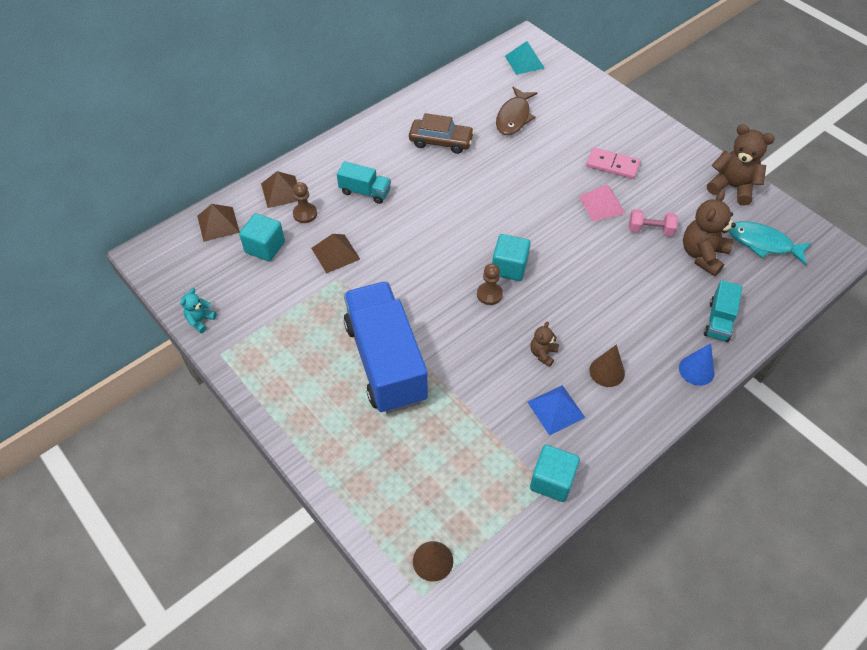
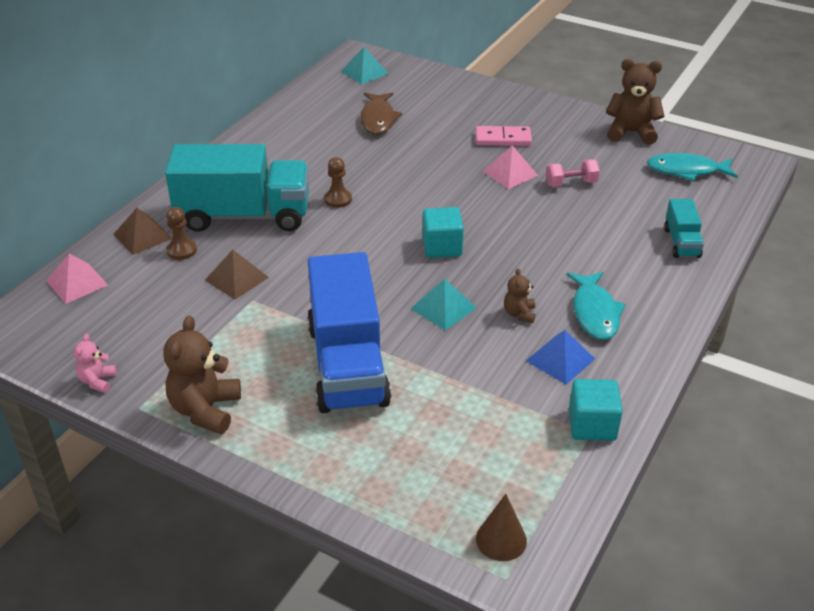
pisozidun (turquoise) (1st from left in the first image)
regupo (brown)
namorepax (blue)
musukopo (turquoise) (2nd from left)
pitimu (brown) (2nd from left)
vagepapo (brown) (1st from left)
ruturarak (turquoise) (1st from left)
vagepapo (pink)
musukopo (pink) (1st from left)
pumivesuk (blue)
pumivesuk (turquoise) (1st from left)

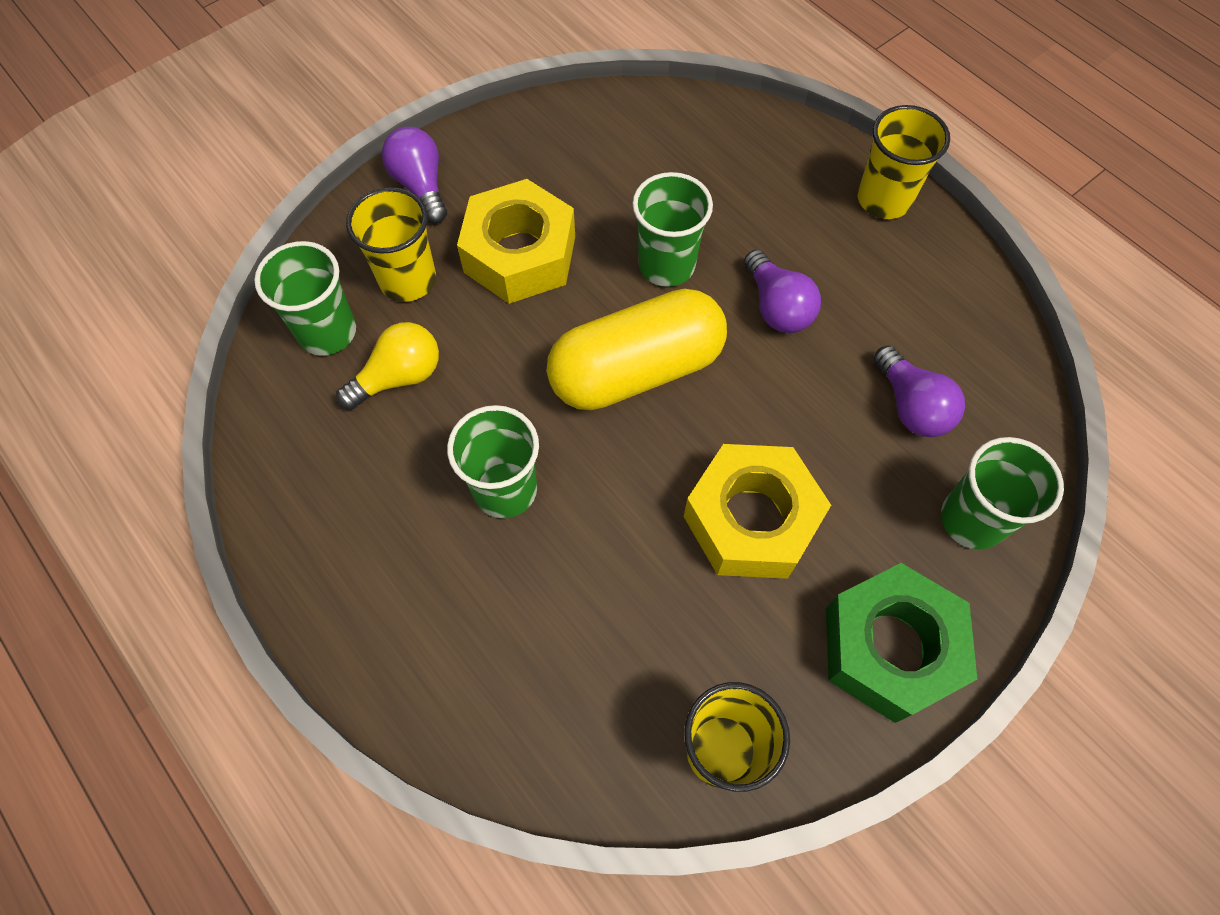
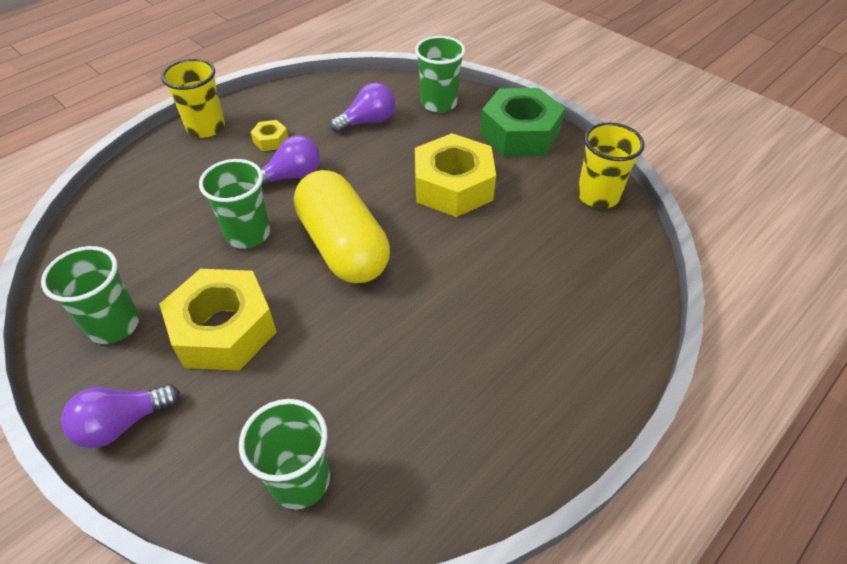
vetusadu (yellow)
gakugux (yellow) (1st from left in the first image)
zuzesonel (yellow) (2nd from left)
gakugux (green) (1st from left)

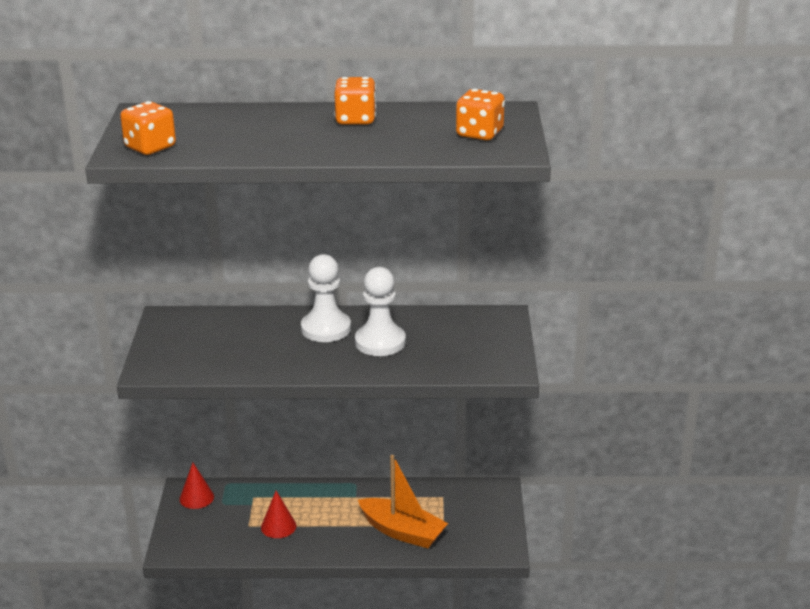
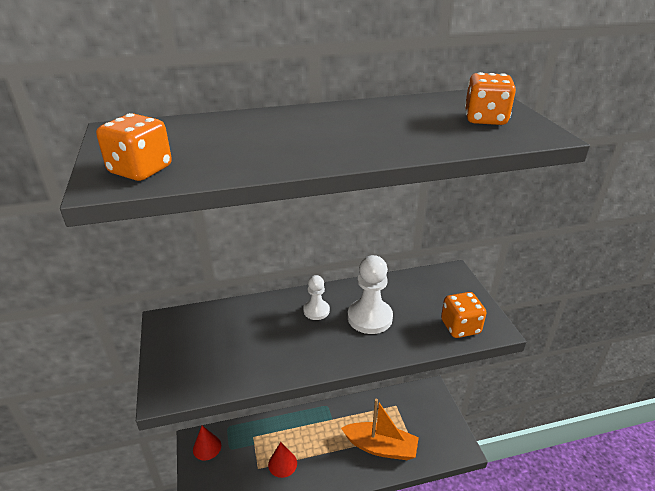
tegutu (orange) (2nd from left)
pitimu (white) (1st from left)

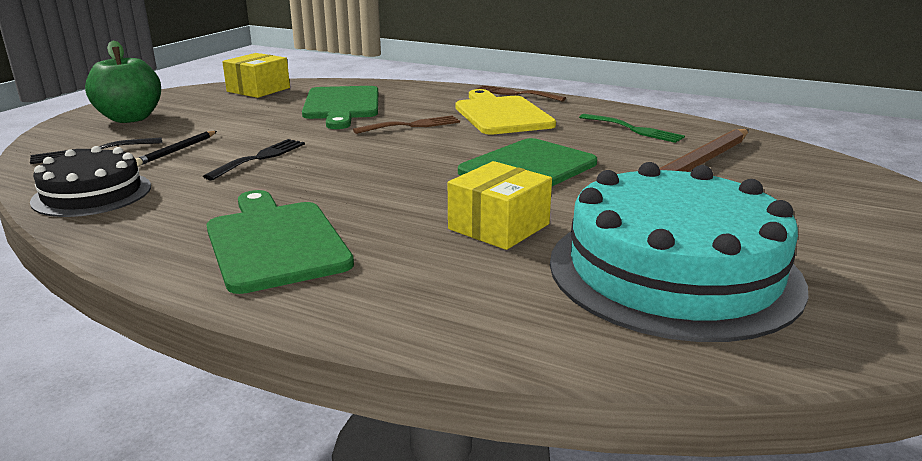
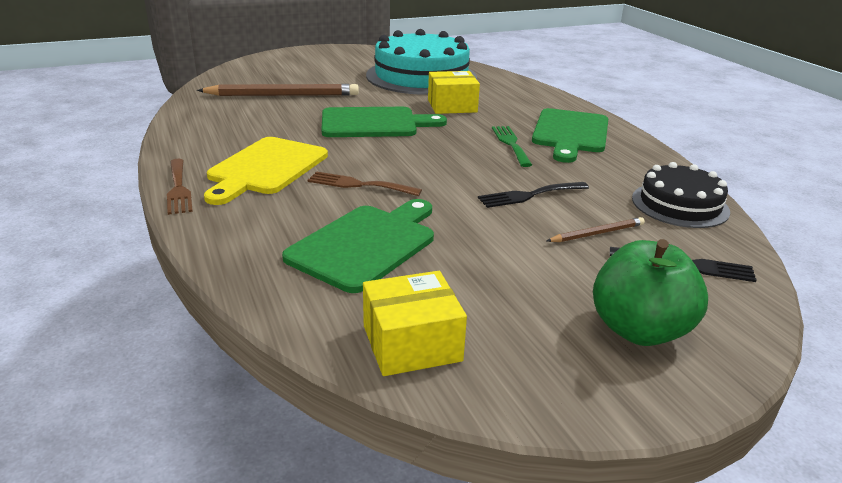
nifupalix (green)
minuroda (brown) (2nd from left)

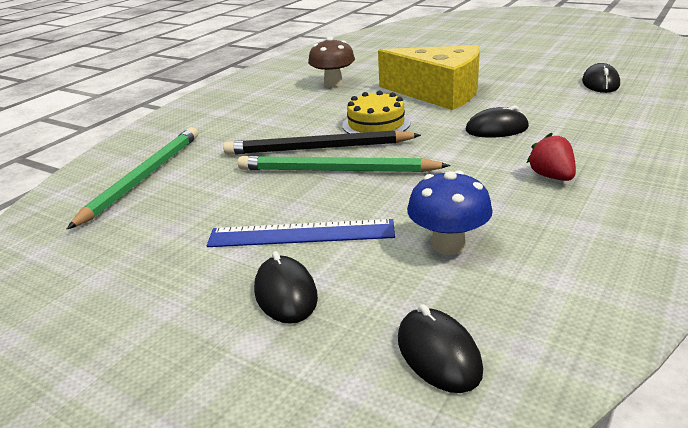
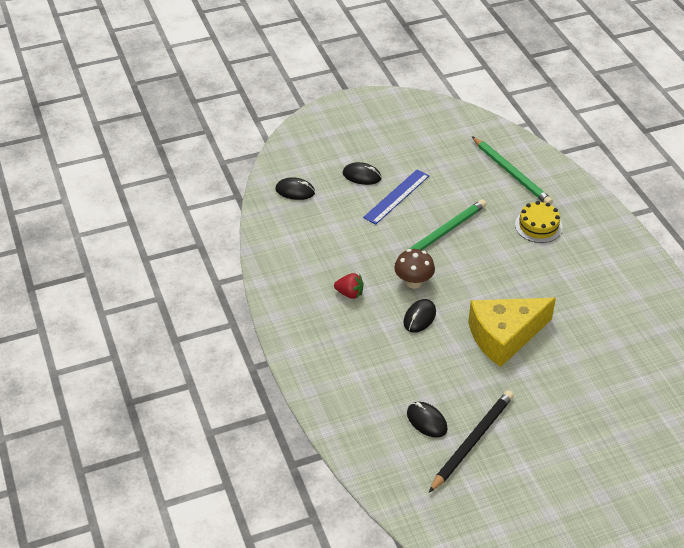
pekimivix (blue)
minuroda (black)
pekimivix (brown)
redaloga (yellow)

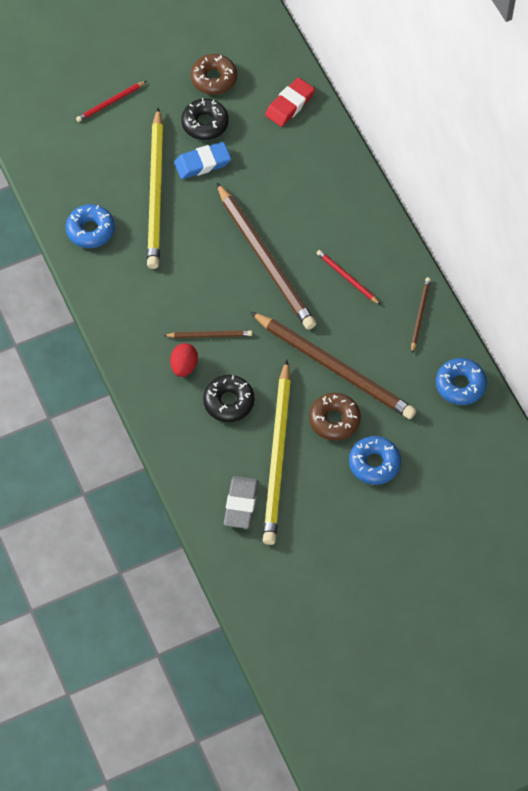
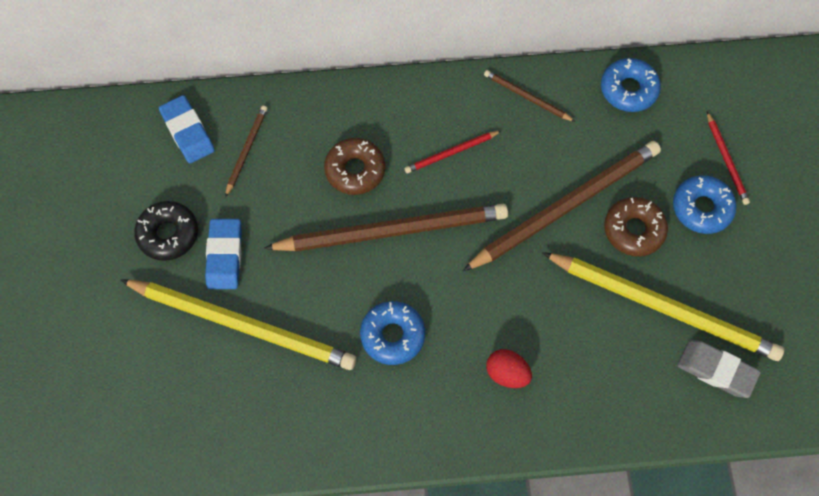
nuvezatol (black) (2nd from left in the first image)
nuvezatol (blue) (1st from left)
minuroda (red) (2nd from left)
minuroda (brown) (1st from left)
nuvezatol (brown) (1st from left)
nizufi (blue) (1st from left)

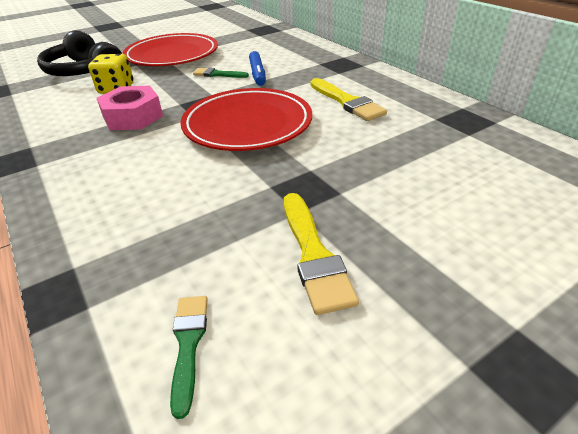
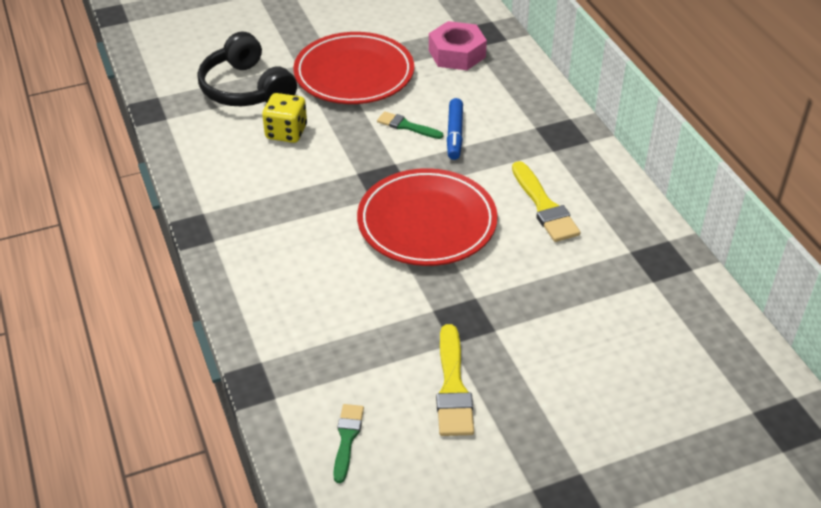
zuzesonel (pink)

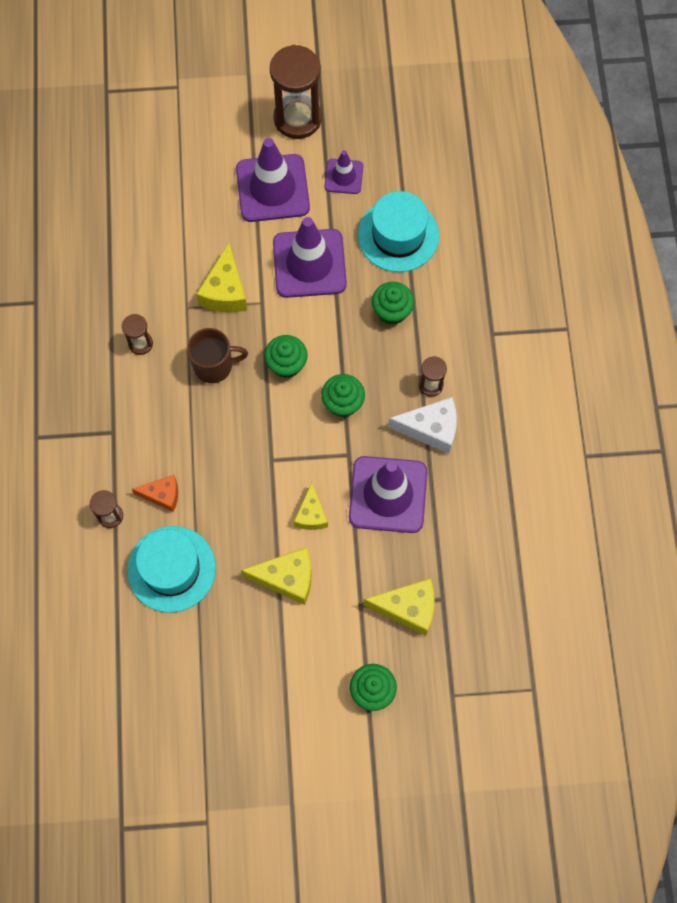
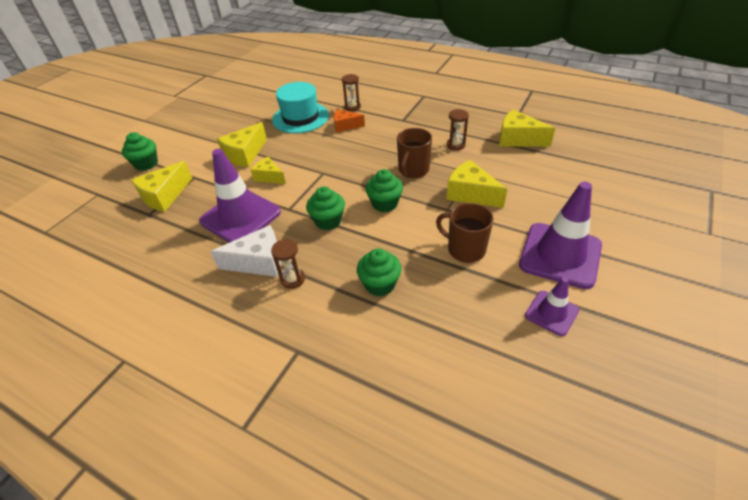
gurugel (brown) (3rd from left in the first image)
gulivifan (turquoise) (2nd from left in the first image)
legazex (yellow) (5th from left)
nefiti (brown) (2nd from left)
legazex (orange)
legazex (white)

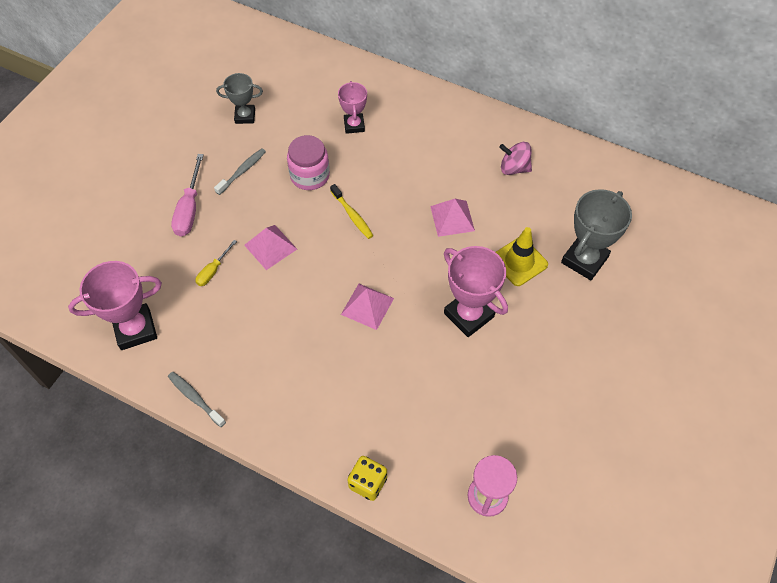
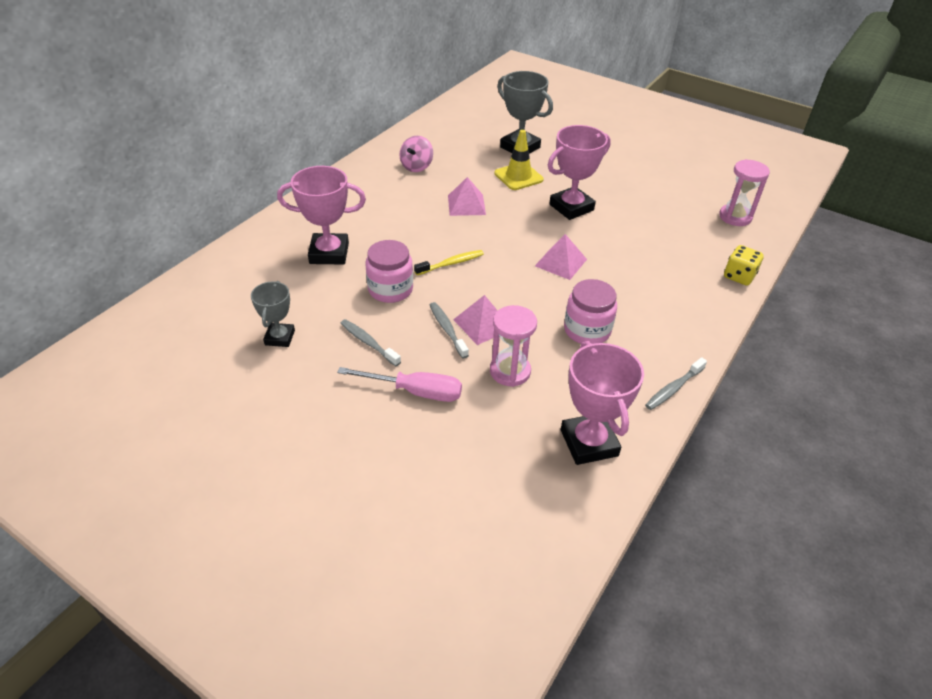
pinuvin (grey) (2nd from left)
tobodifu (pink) (2nd from left)
gurugel (pink) (1st from left)
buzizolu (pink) (1st from left)

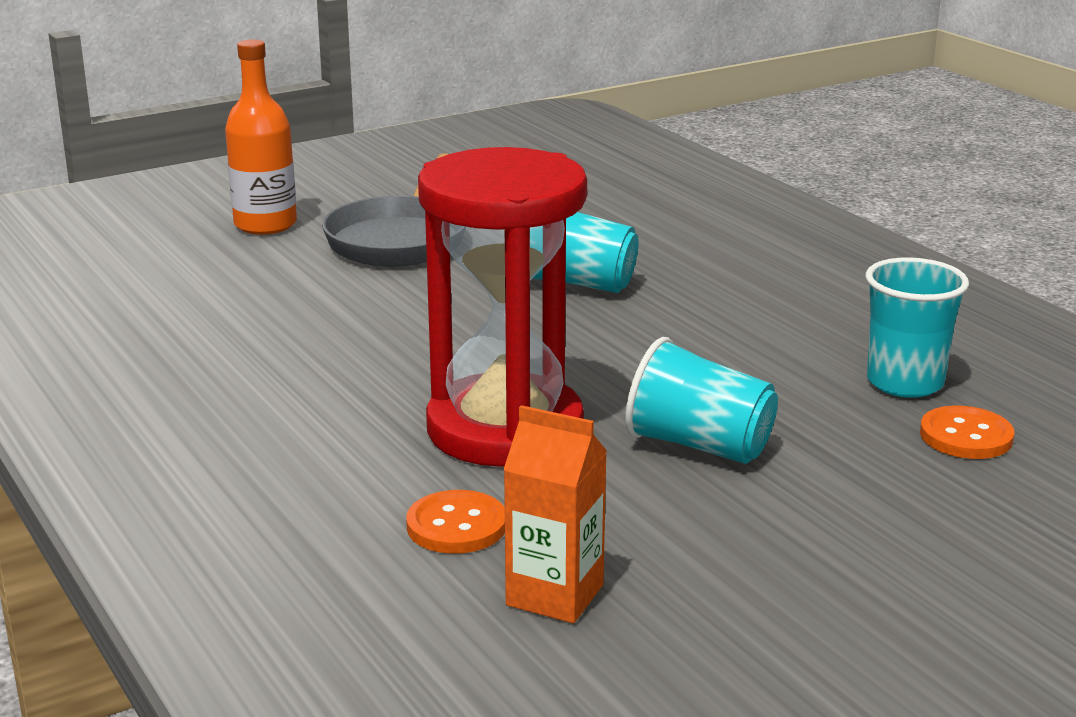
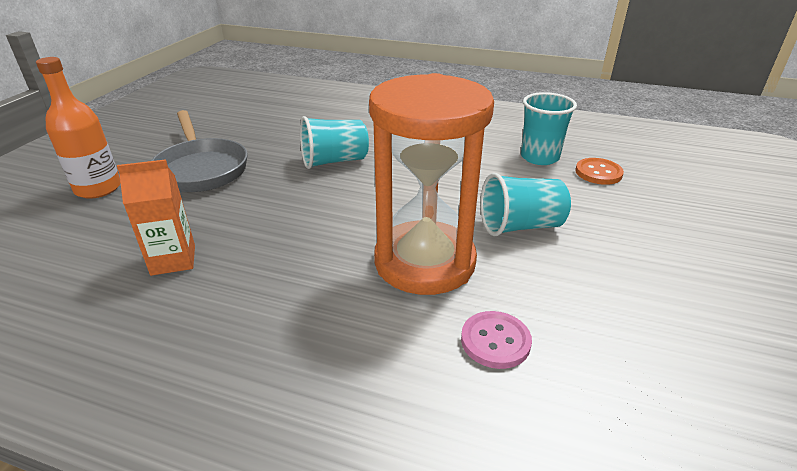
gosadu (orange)
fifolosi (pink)
gurugel (orange)

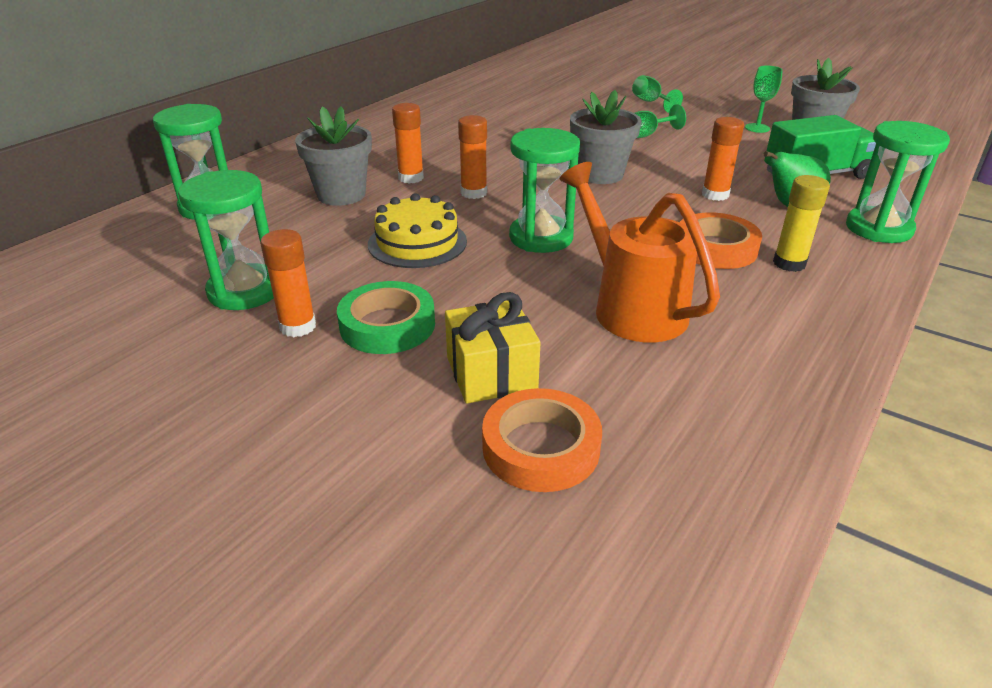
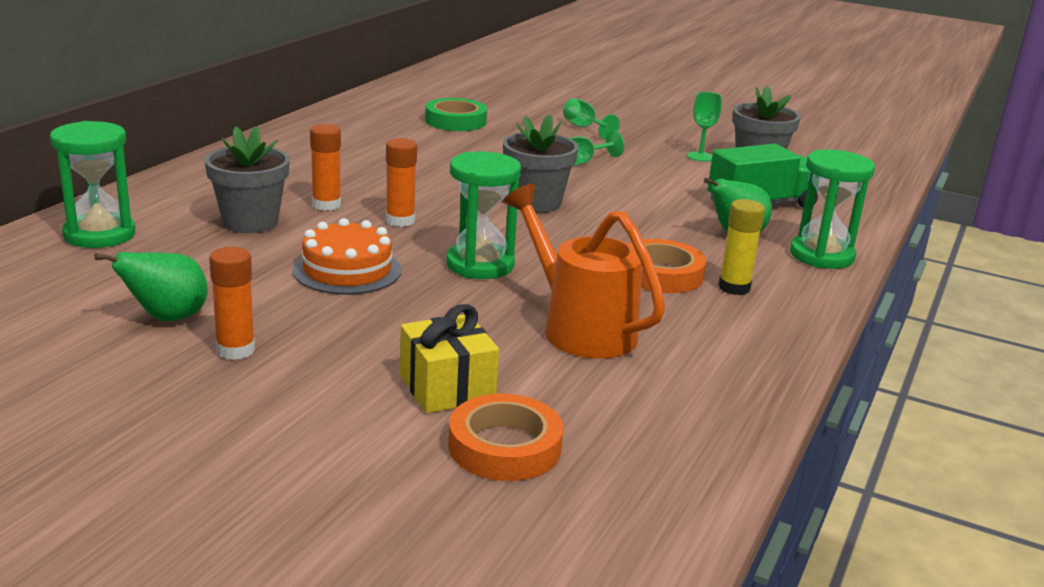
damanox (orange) (4th from left in the first image)
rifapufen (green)
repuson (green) (1st from left)
redaloga (orange)

